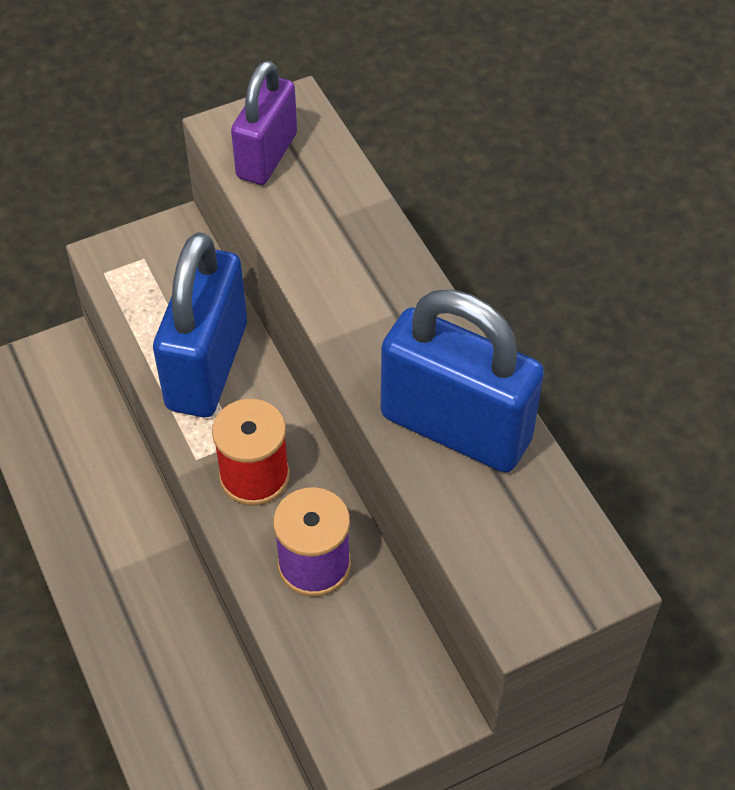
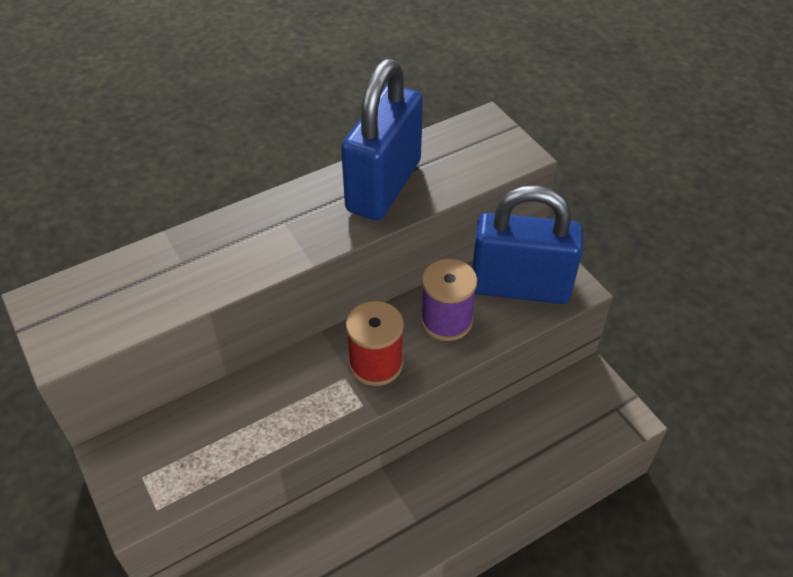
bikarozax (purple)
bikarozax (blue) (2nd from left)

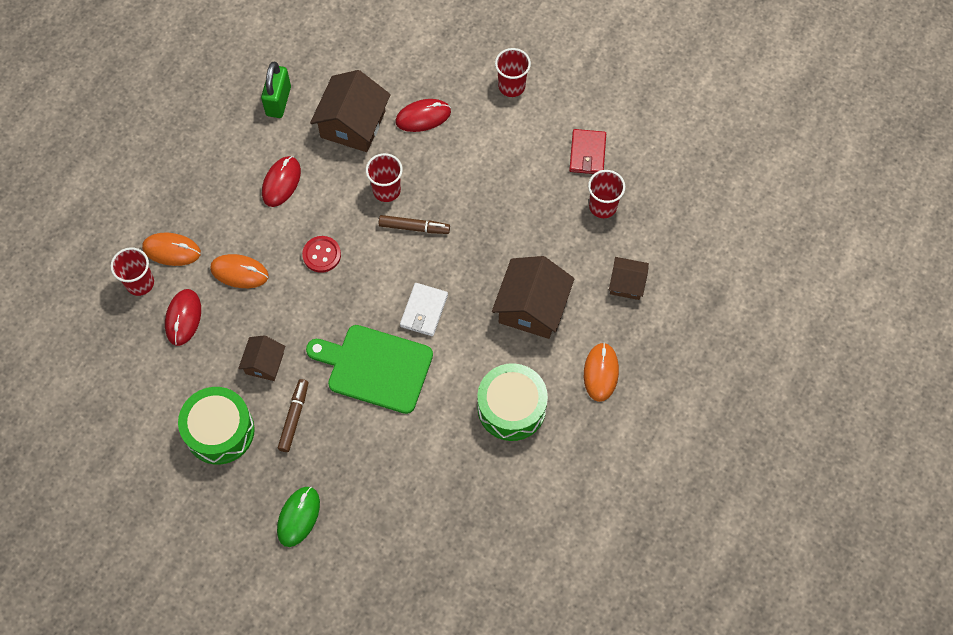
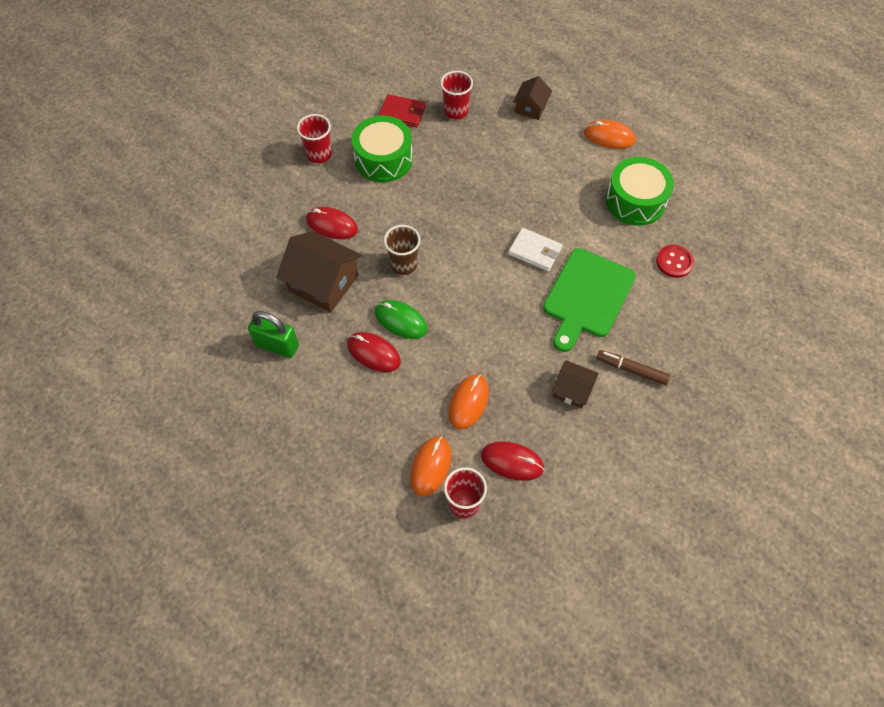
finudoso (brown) (2nd from left in the first image)
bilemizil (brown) (3rd from left in the first image)
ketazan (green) (1st from left)
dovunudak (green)
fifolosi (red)
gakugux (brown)
dovunudak (red) (1st from left)

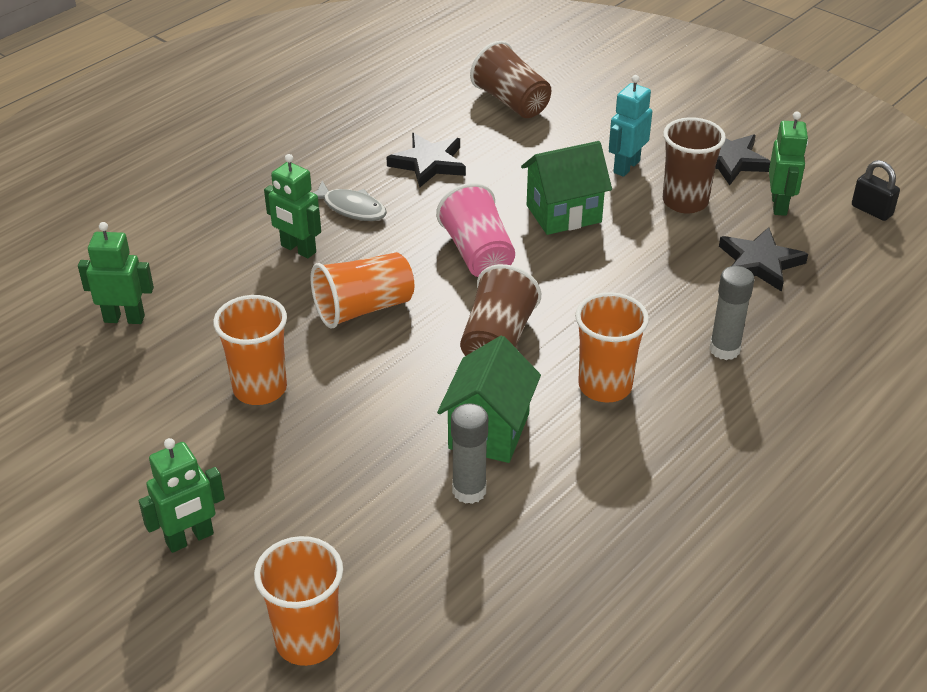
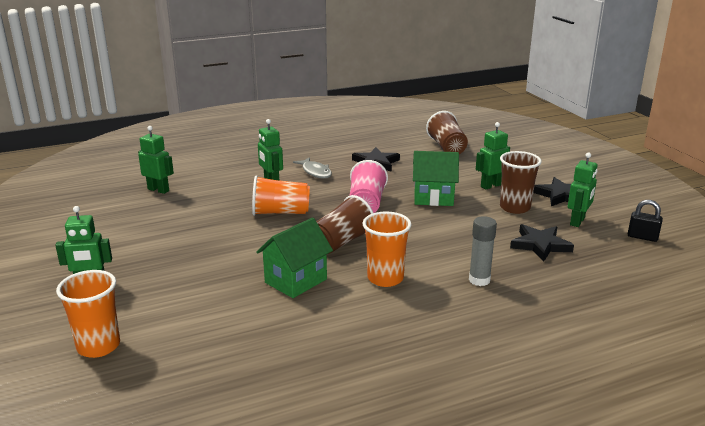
gakugux (orange) (1st from left in the first image)
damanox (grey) (1st from left in the first image)
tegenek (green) (4th from left)
bikarozax (black)

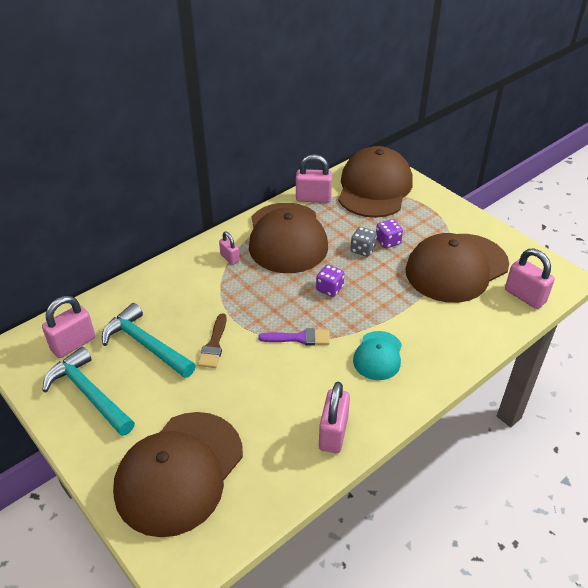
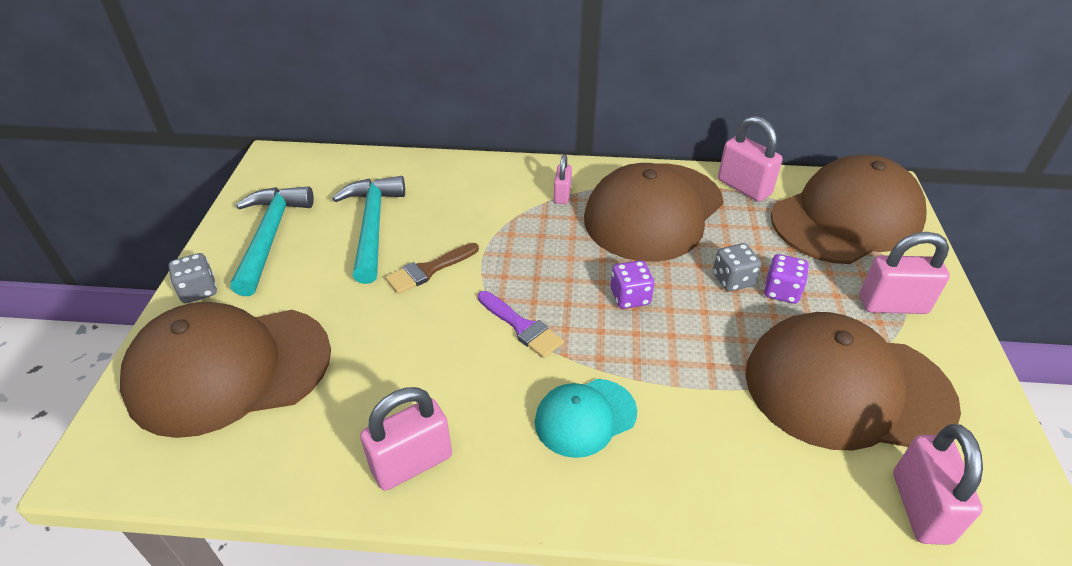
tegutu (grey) (1st from left)
bikarozax (pink) (4th from left)

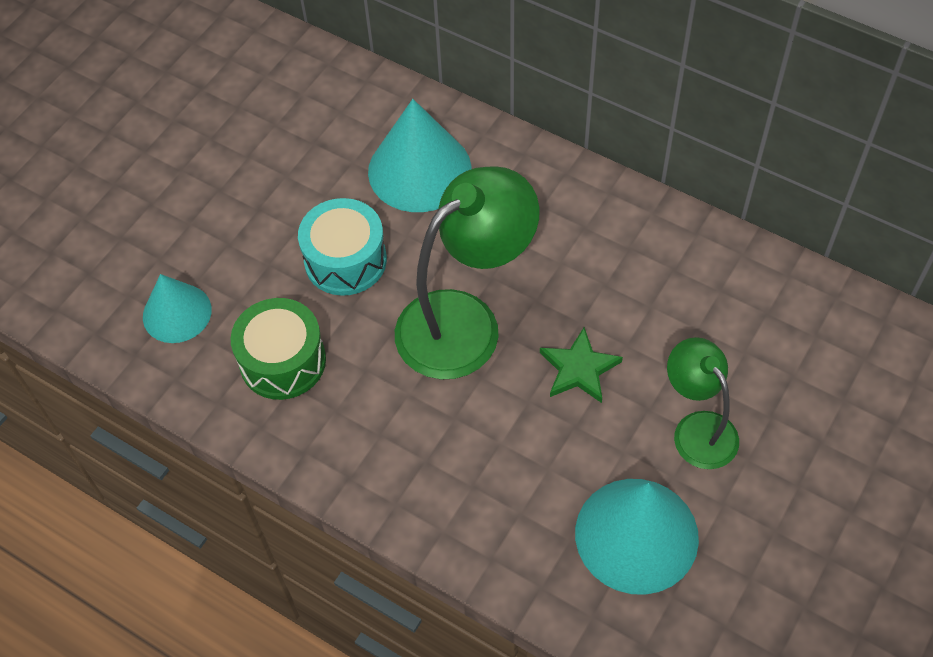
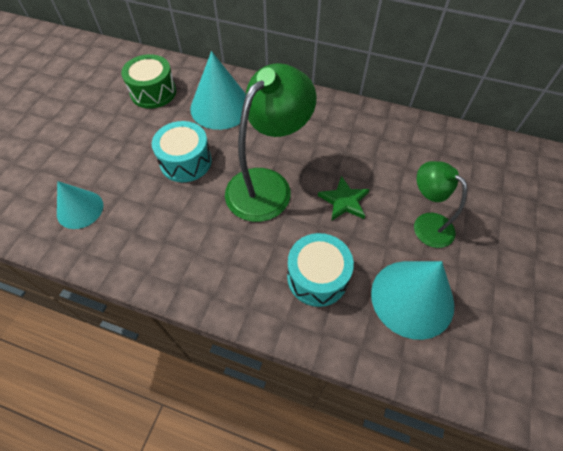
ketazan (turquoise) (2nd from left)
ketazan (green)

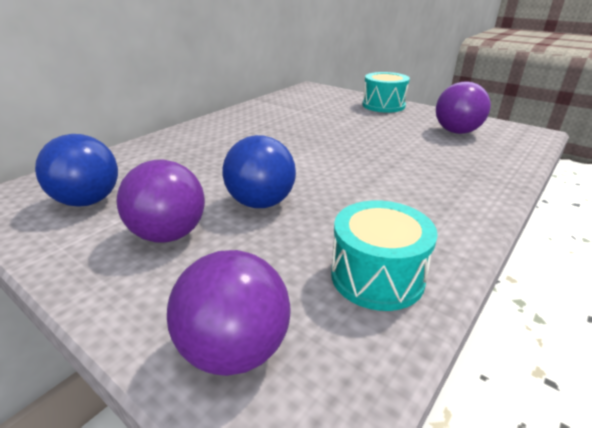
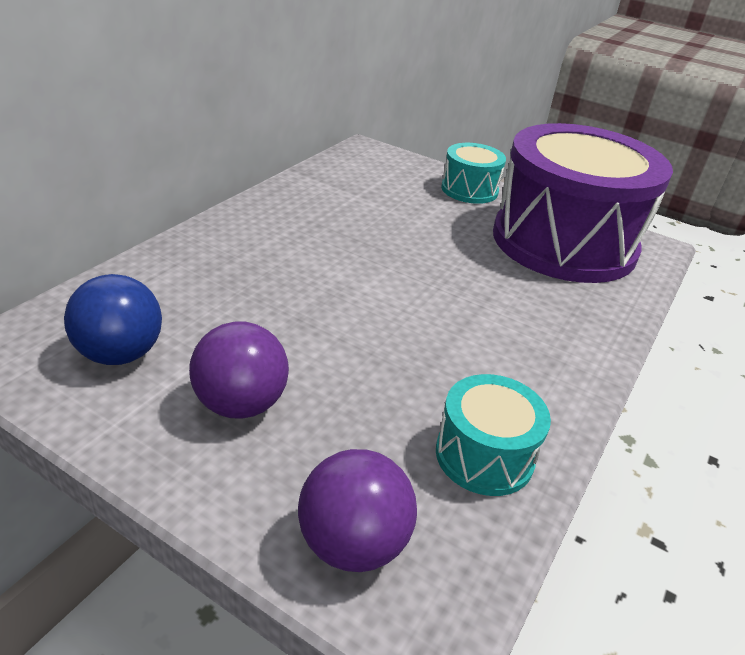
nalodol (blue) (2nd from left in the first image)
ketazan (purple)

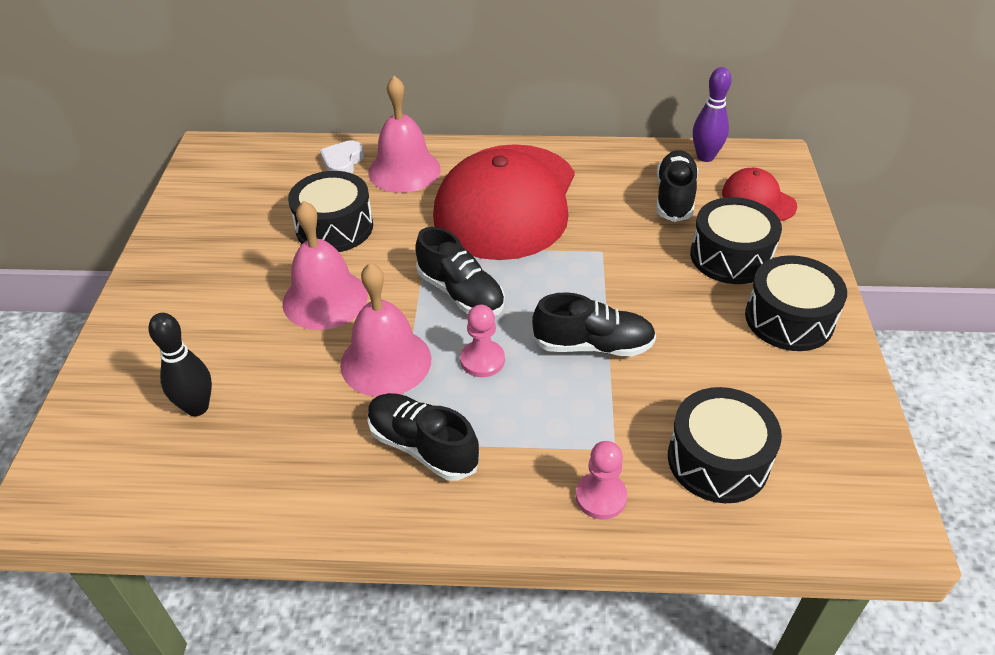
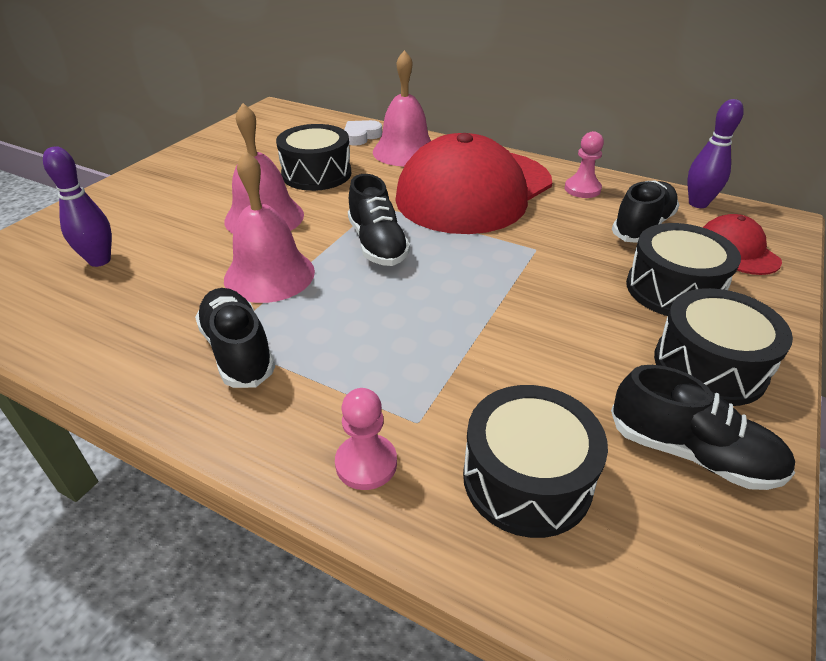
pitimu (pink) (2nd from left)
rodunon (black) (4th from left)
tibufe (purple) (1st from left)

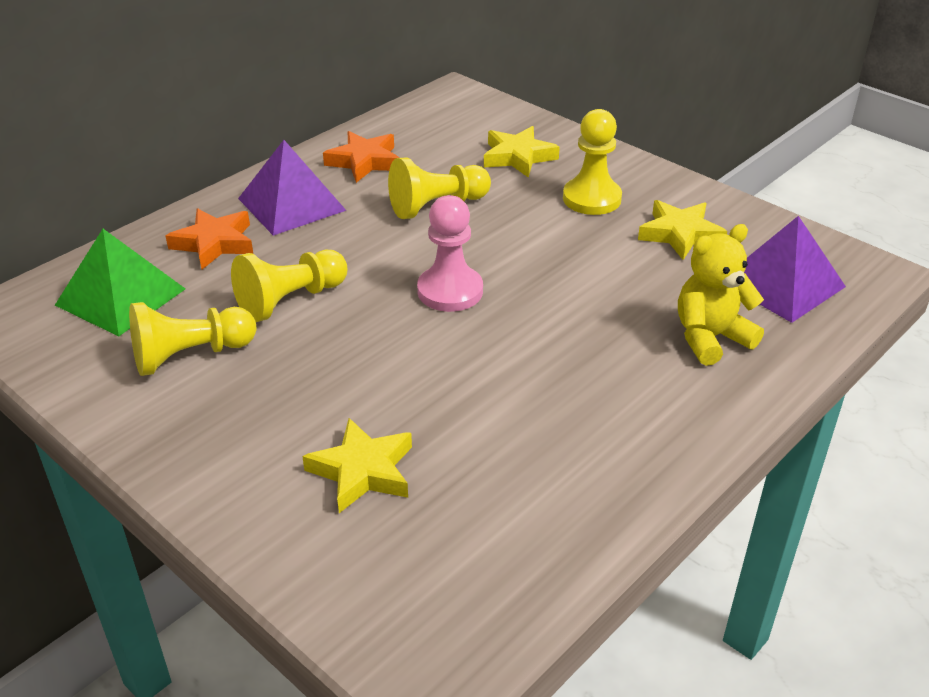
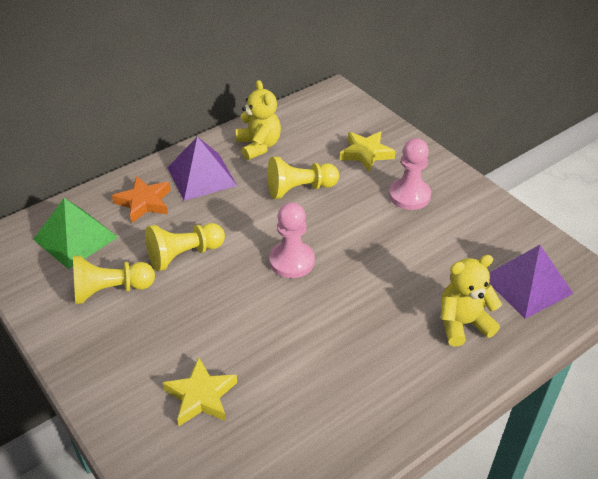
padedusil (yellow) (3rd from left in the first image)
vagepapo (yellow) (1st from left)
pitimu (pink) (2nd from left)

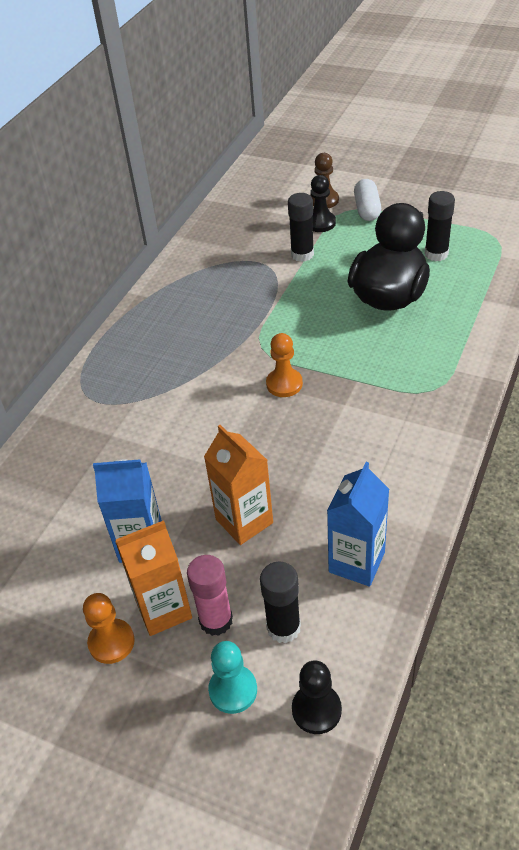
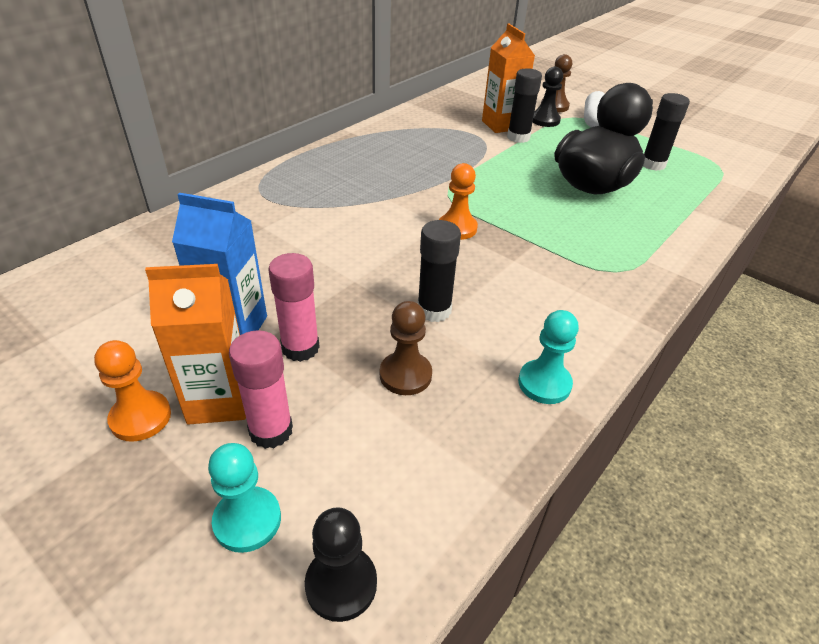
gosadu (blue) (2nd from left in the first image)
damanox (pink) (2nd from left)
pitimu (brown) (1st from left)
pitimu (turquoise) (2nd from left)
gosadu (orange) (2nd from left)
damanox (black) (1st from left)

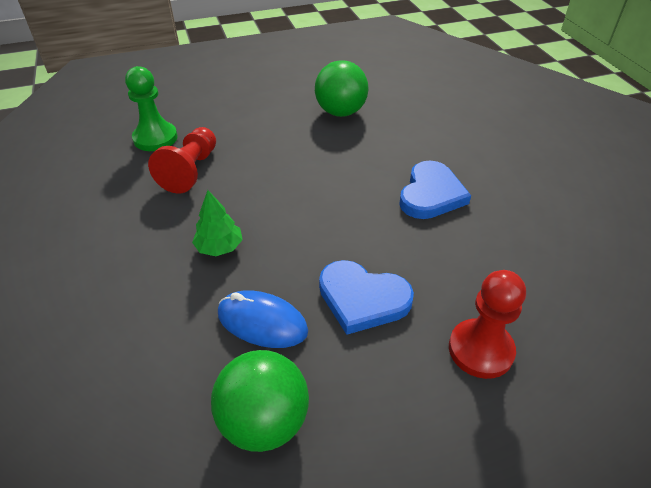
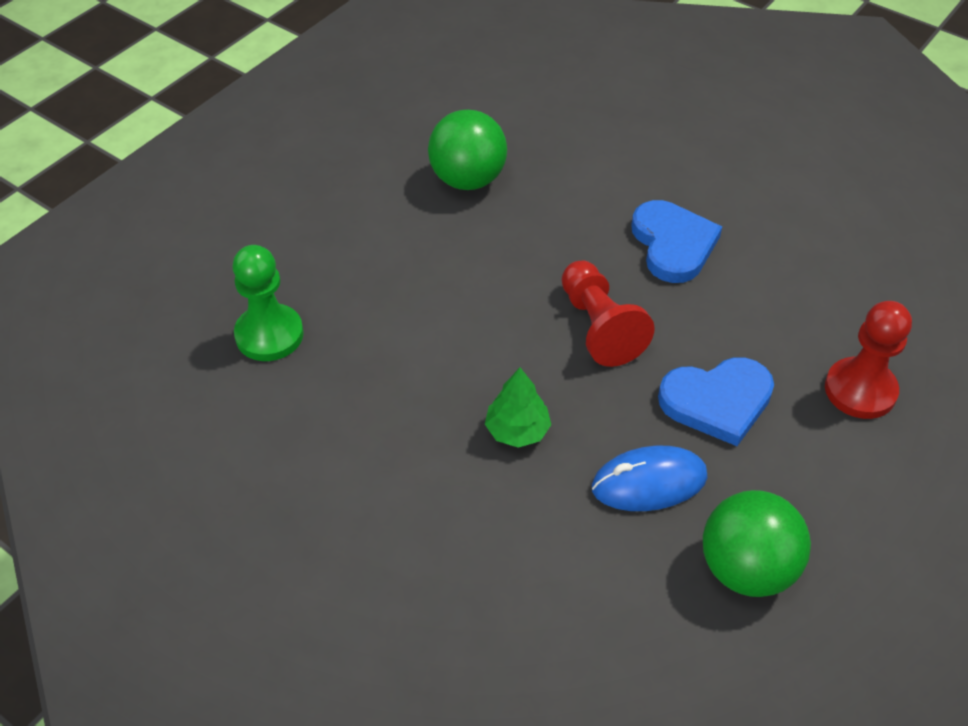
pitimu (red) (1st from left)

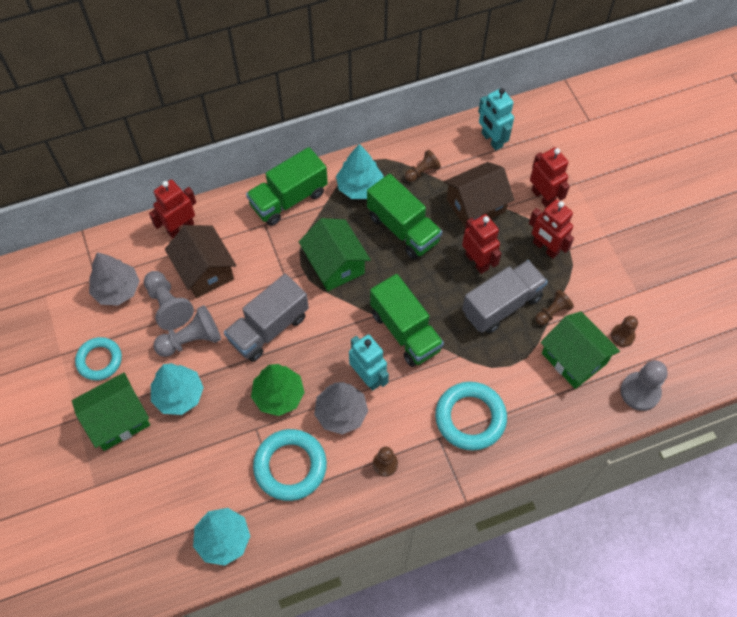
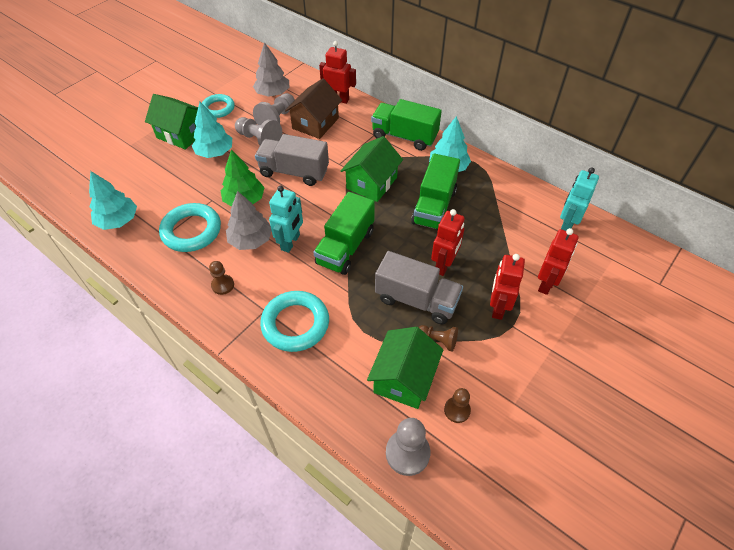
pitimu (brown) (2nd from left in the first image)
bilemizil (brown) (2nd from left in the first image)

